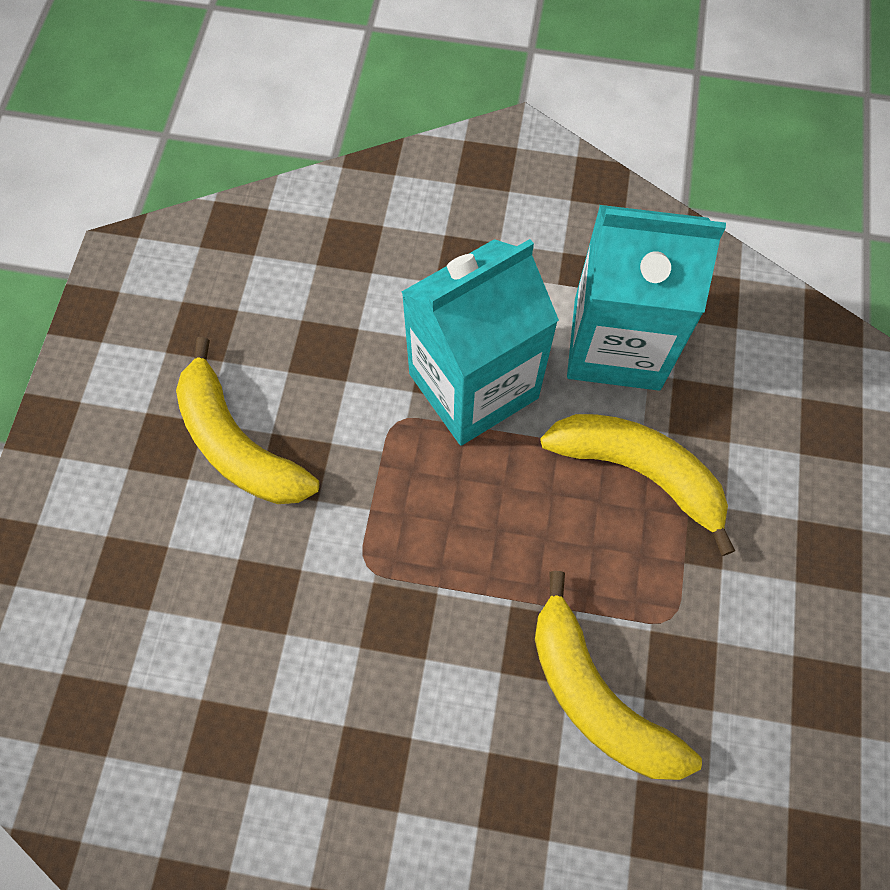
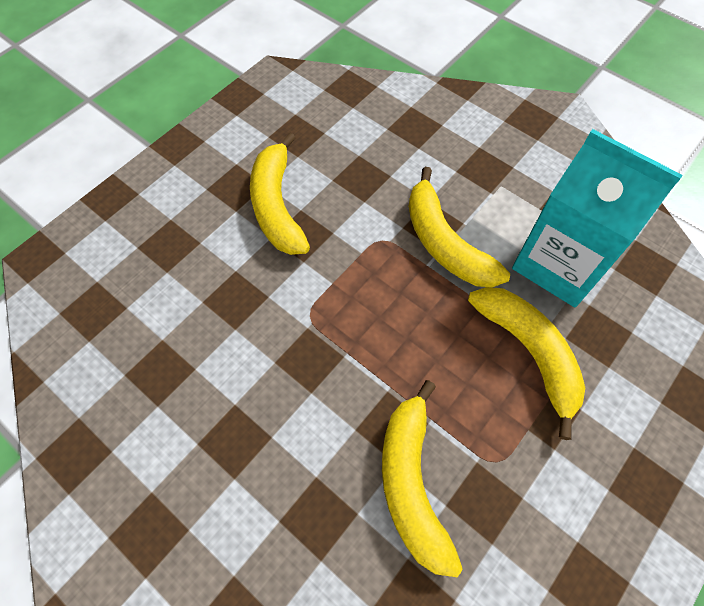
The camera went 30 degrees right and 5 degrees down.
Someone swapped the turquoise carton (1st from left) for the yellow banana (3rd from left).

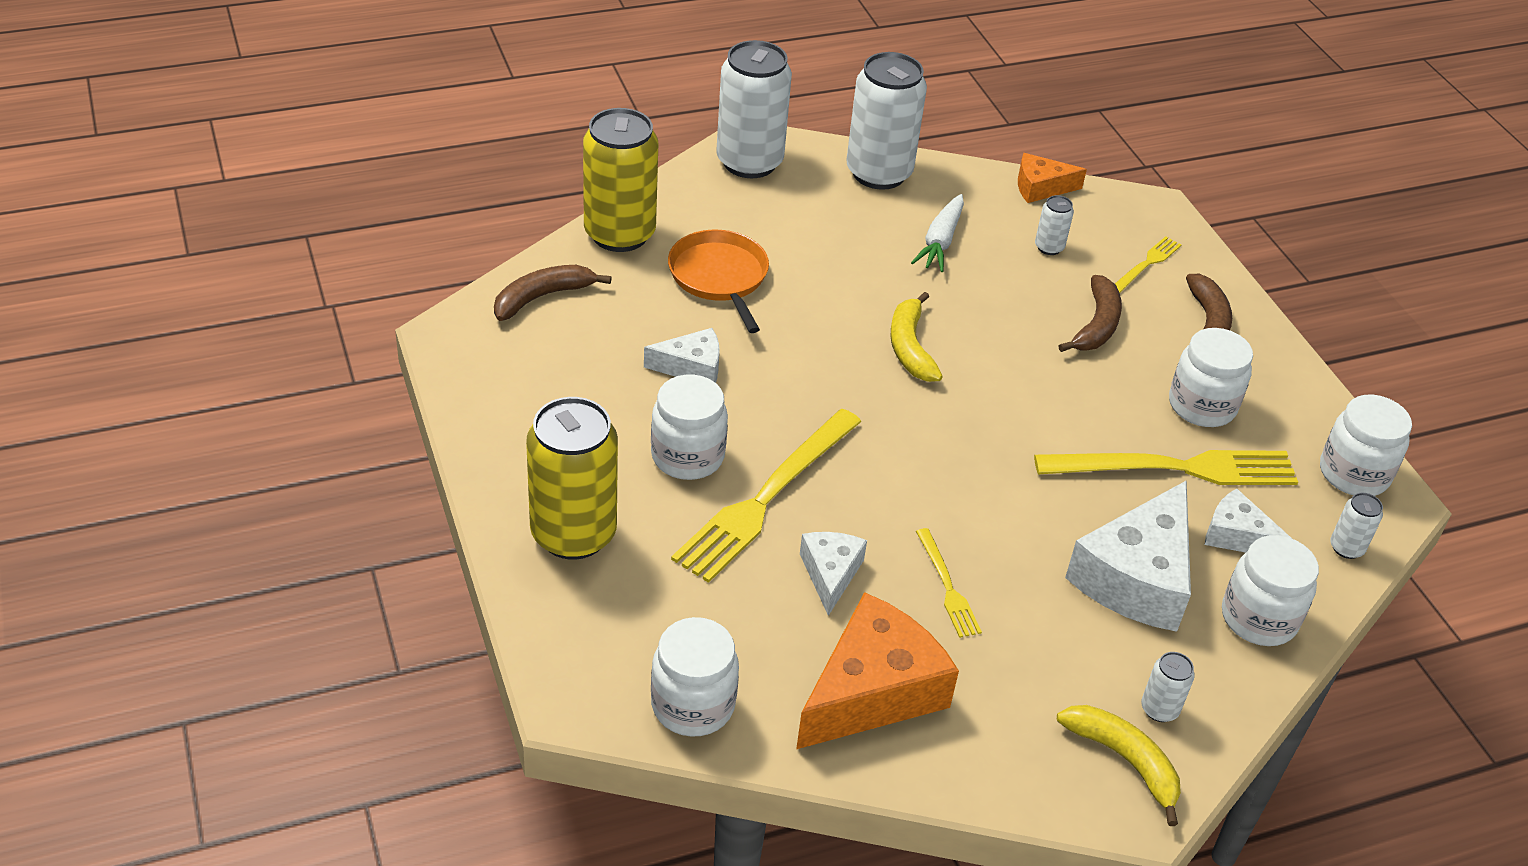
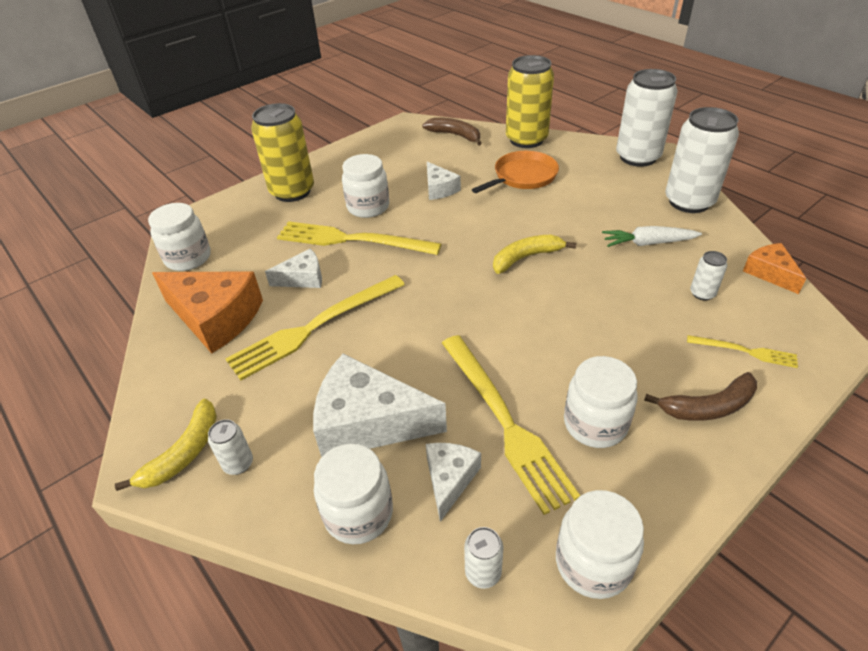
The camera went 75 degrees right and 0 degrees up.
Someone scaled the yellow fork (2nd from left in the first image) by 2.04.
Someone took away the brown banana (2nd from left).

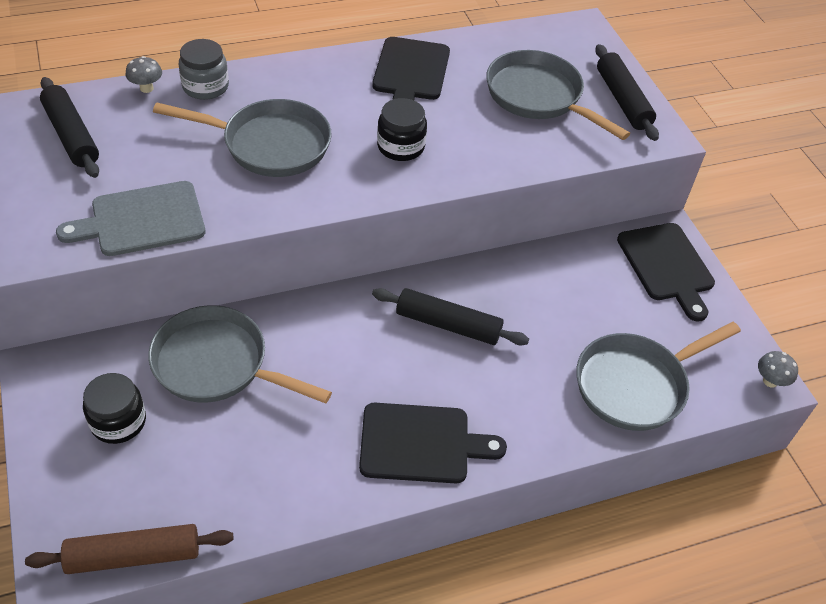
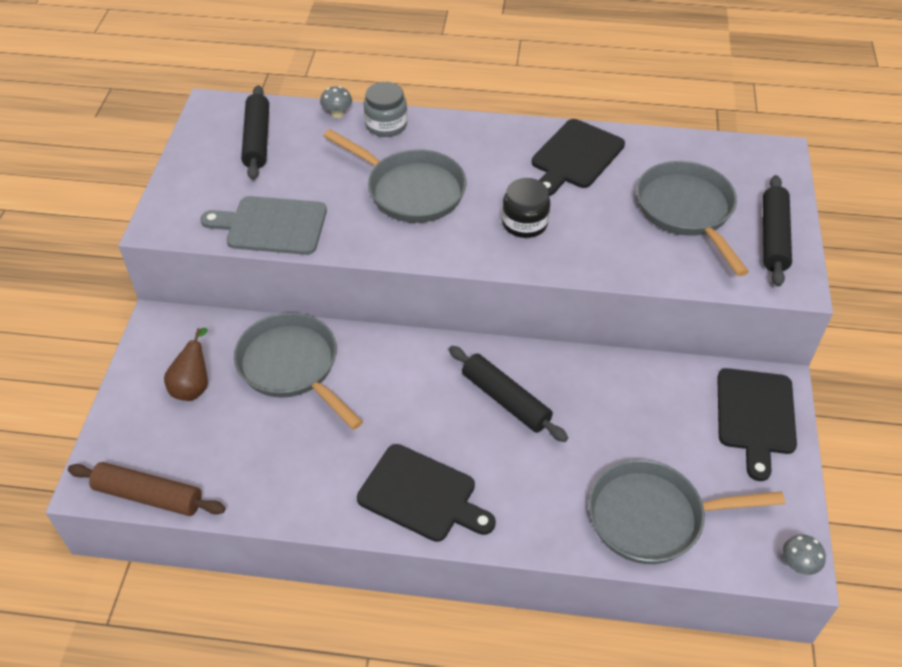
The camera went 30 degrees right and 0 degrees up.
Someone swapped the black jar (1st from left) for the brown pear.

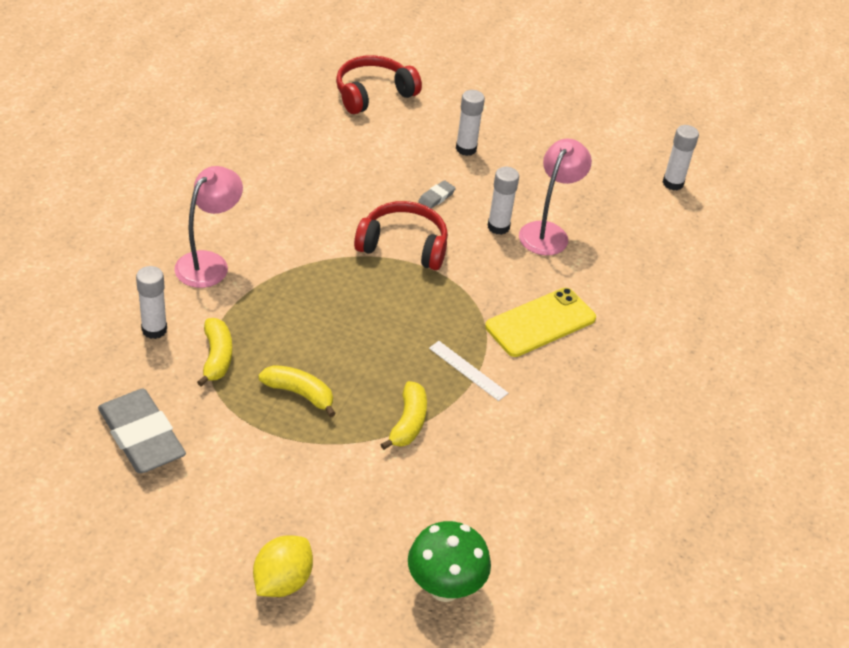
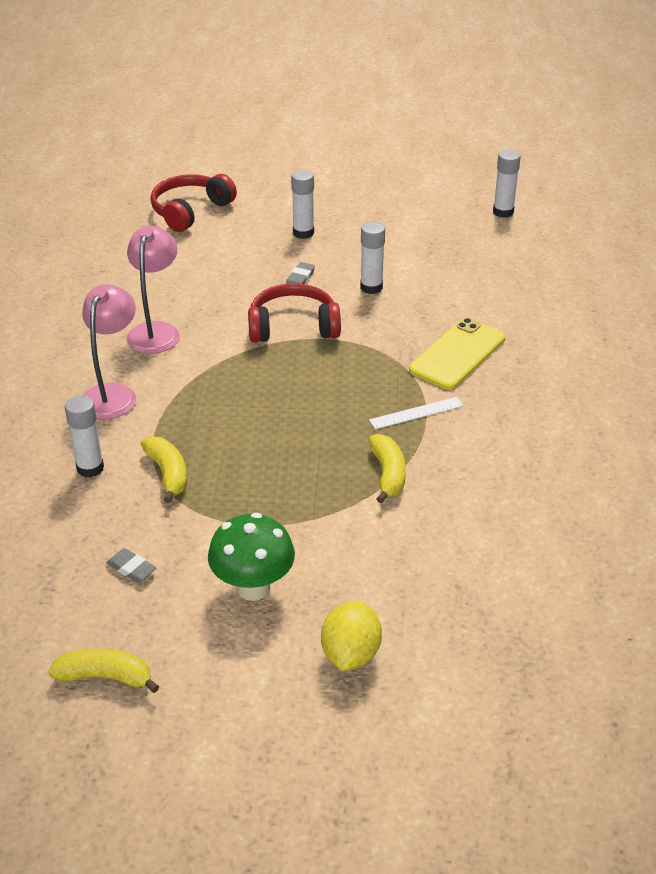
The camera went 15 degrees left and 5 degrees down.
Someone carried the yellow banana (2nd from left in the first image).
Someone scaled the grey eraser (1st from left) by 0.42.
Someone carried the pink lamp (2nd from left).
Someone carried the green mushroom.
Someone rotated the white ruler by 45 degrees counterclockwise.

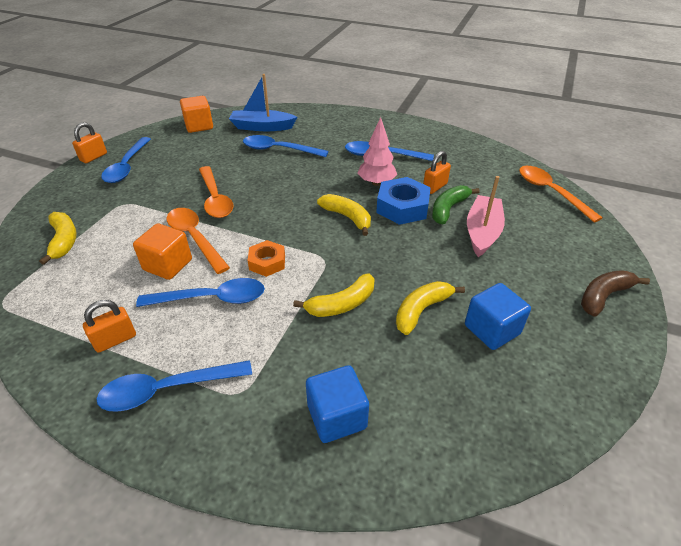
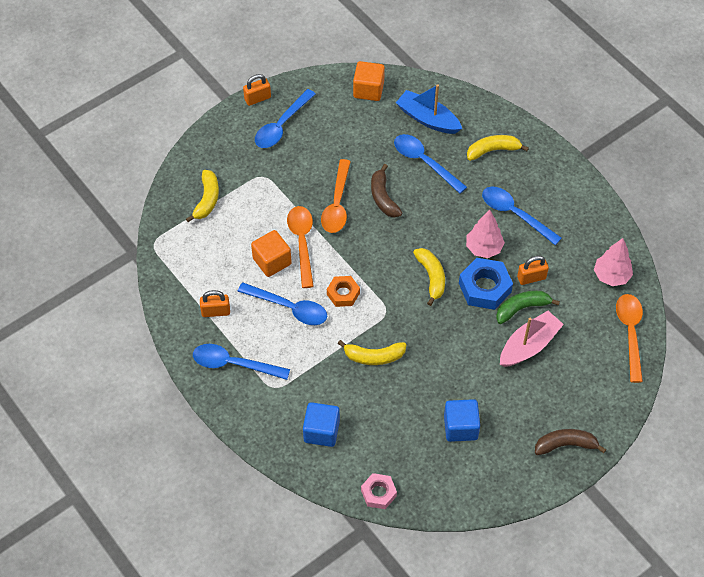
The camera went 30 degrees right and 15 degrees up.
Someone put down the pink nut.
Someone put down the brown banana (1st from left).
Someone carried the yellow banana (4th from left).
Someone put down the pink tree (2nd from left).

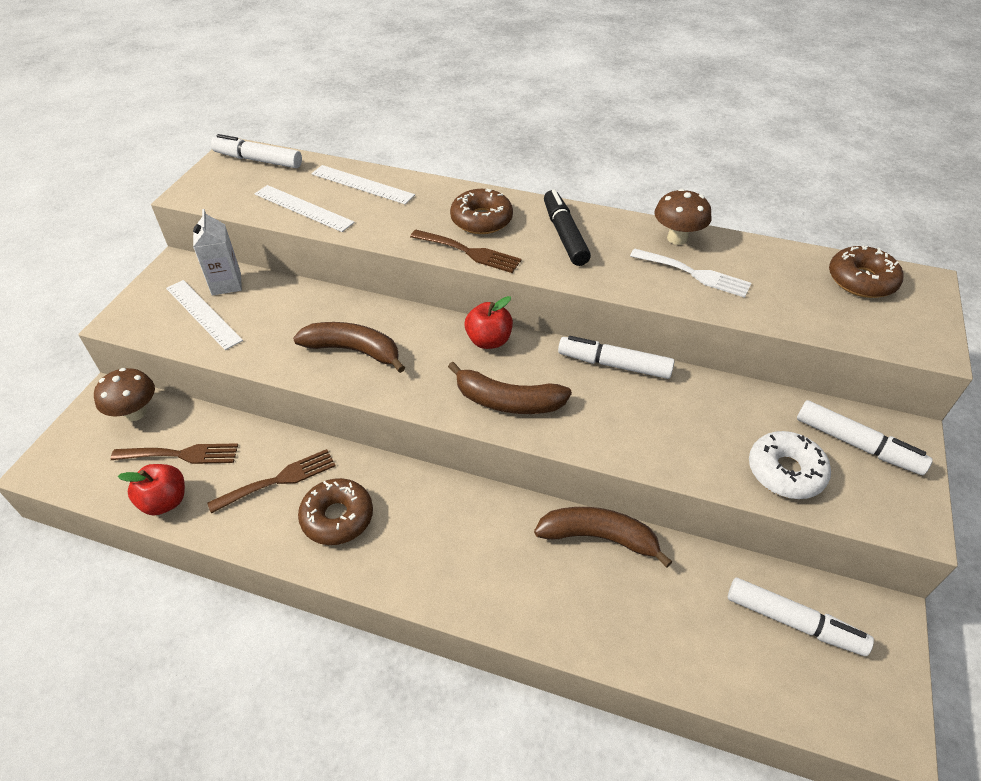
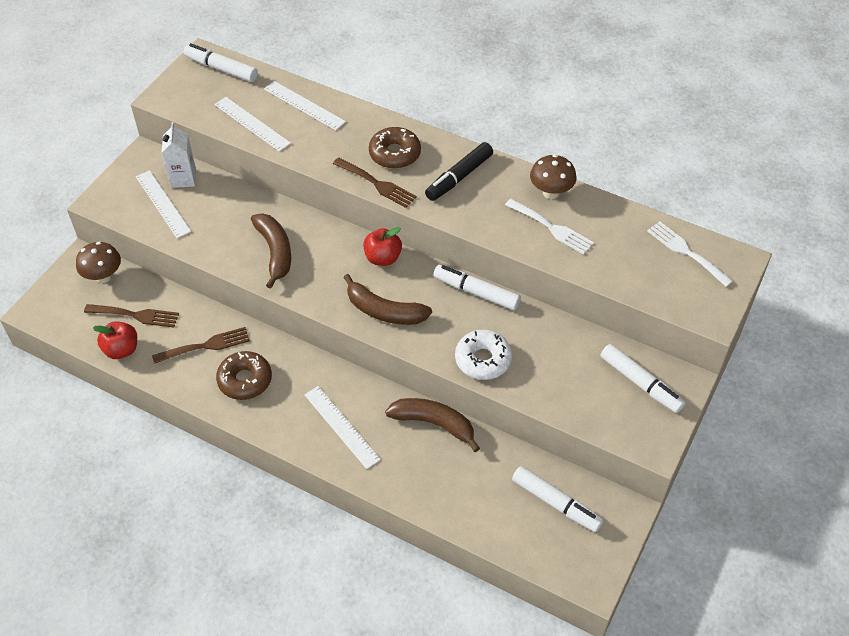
The camera went 10 degrees right and 5 degrees up.
Someone rotated the brown banana (1st from left) by 45 degrees clockwise.
Someone put down the white ruler (4th from left).
Someone rotated the black marker by 135 degrees counterclockwise.
Someone carried the white donut.
Someone swapped the brown donut (3rd from left) for the white fork (2nd from left).

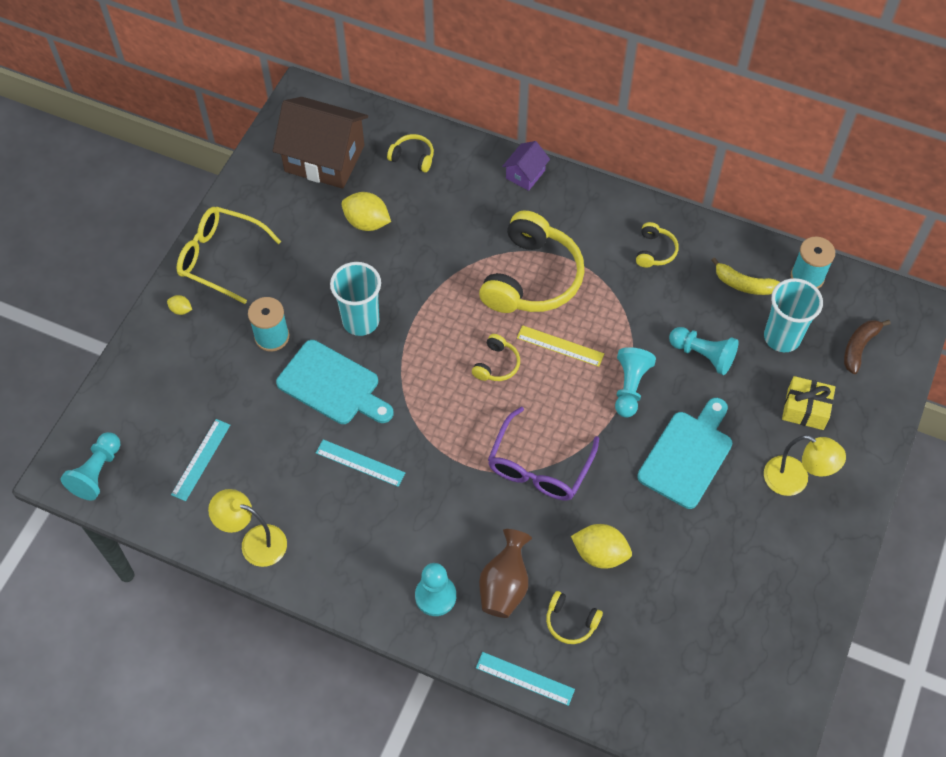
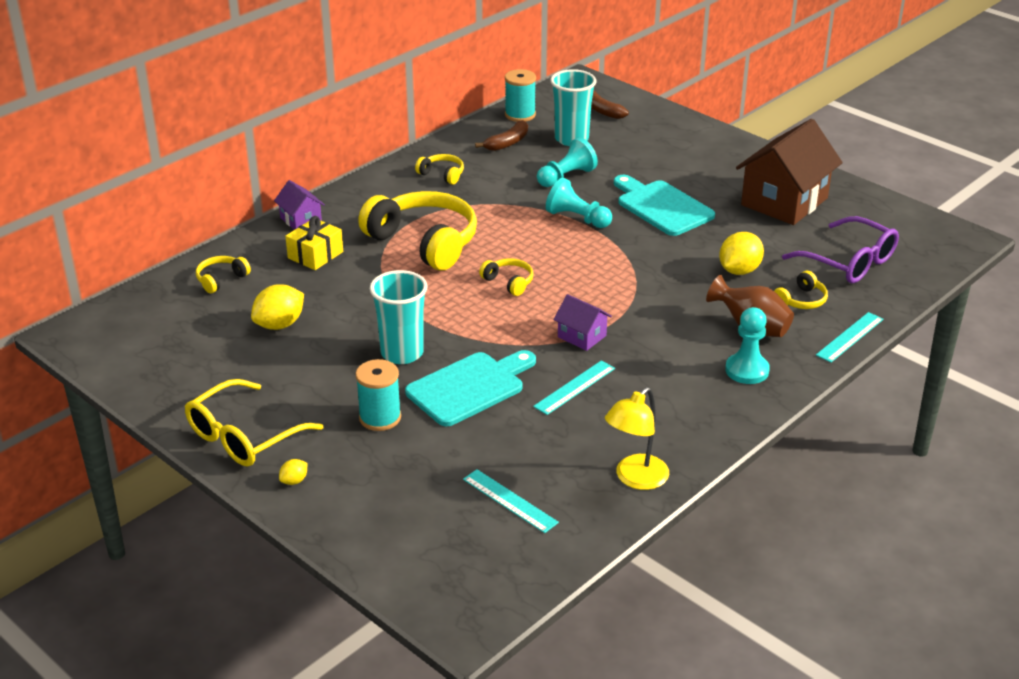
The camera went 70 degrees left and 25 degrees down.
Someone carried the yellow gift.
Someone repainted the yellow banana, which became the brown banana (1st from left).
Someone put down the purple house (2nd from left).
Someone carried the brown house.
Someone carried the purple glasses.
Someone took away the turquoise pawn (1st from left).
Someone took away the yellow ruler.
Someone took away the yellow lamp (2nd from left).

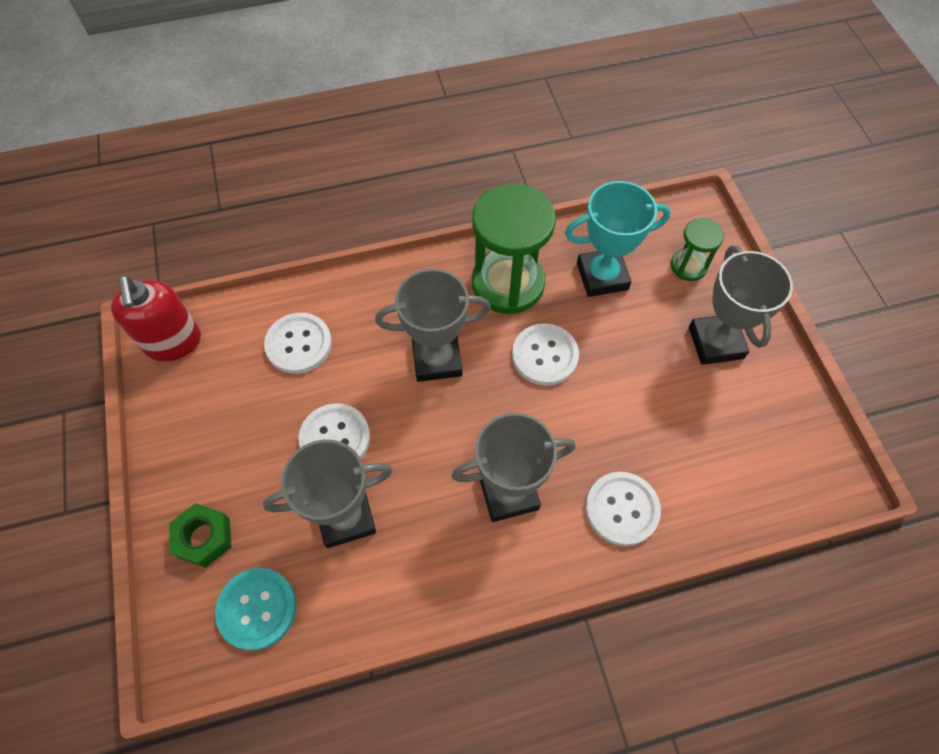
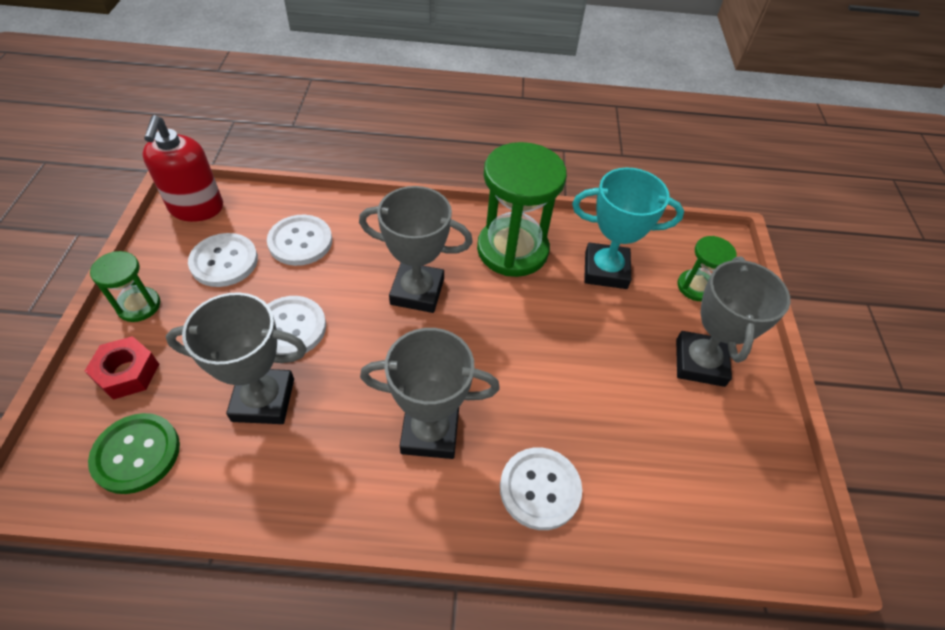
The camera went 15 degrees right and 10 degrees down.
Someone repainted the green nut, which became the red nut.
Someone repainted the turquoise button, which became the green button.
Someone put down the green hourglass (1st from left).
Someone carried the white button (3rd from left in the first image).

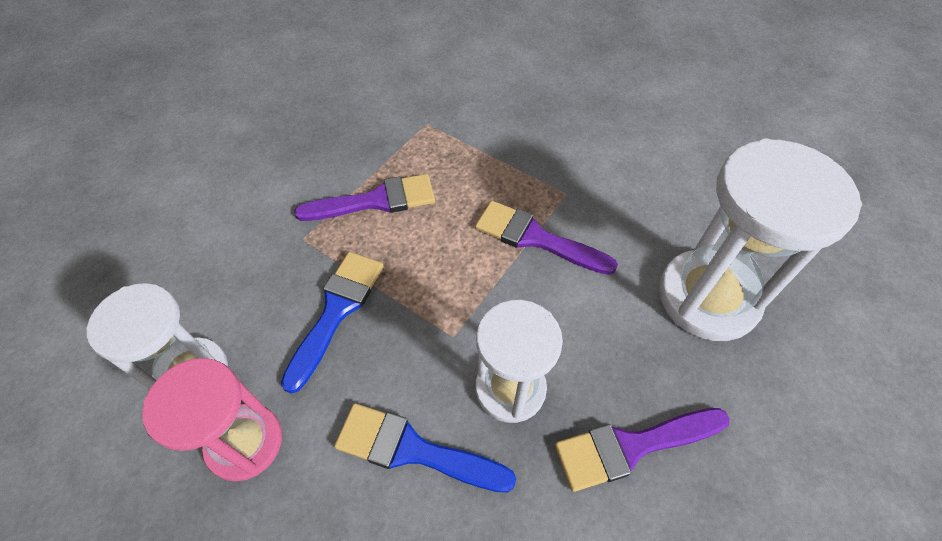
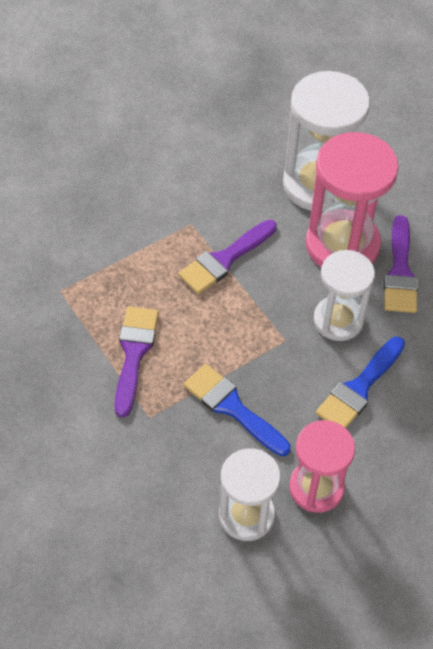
The camera went 70 degrees left and 0 degrees up.
Someone put down the pink hourglass (2nd from left).

